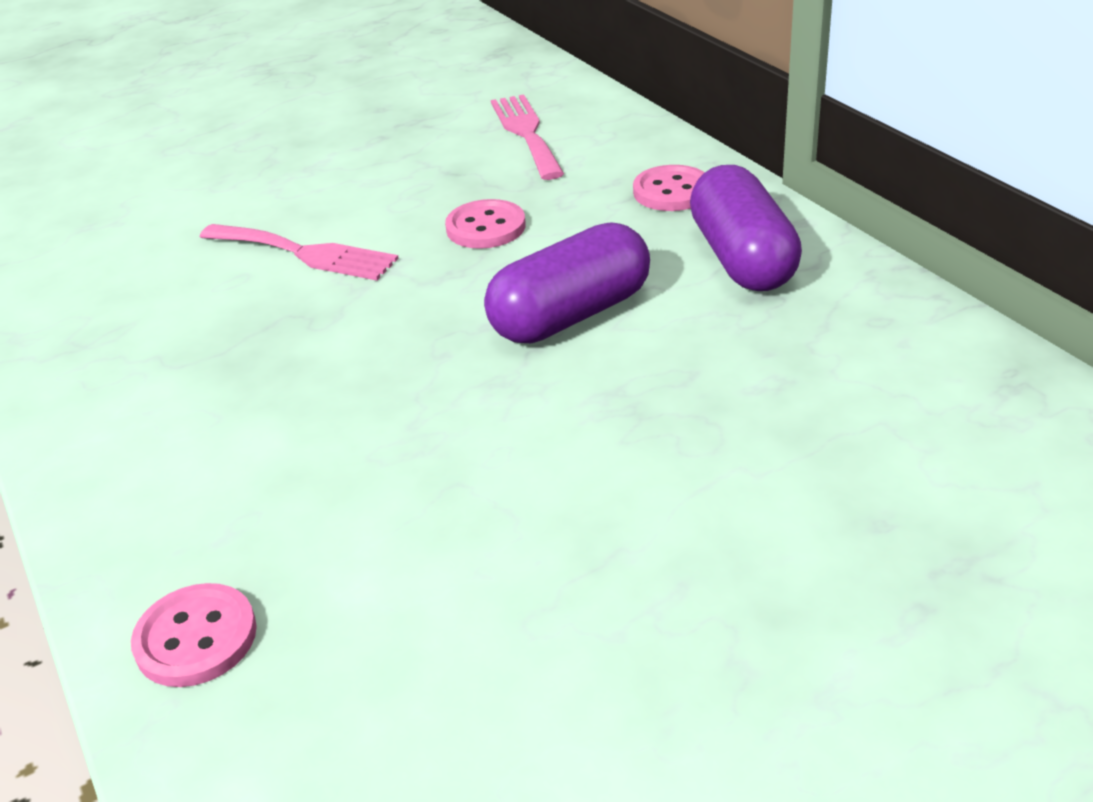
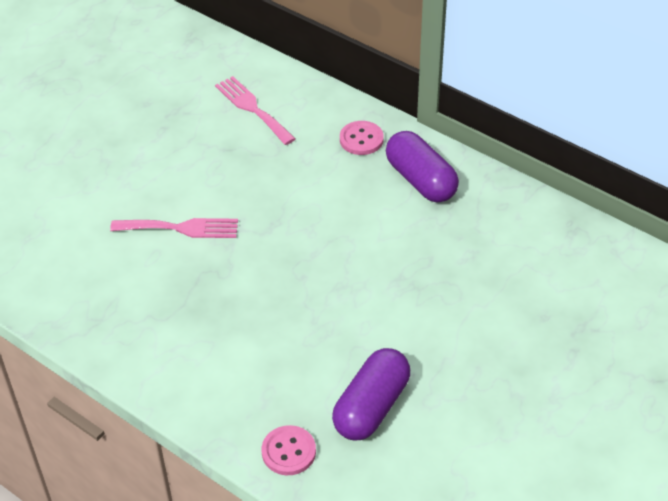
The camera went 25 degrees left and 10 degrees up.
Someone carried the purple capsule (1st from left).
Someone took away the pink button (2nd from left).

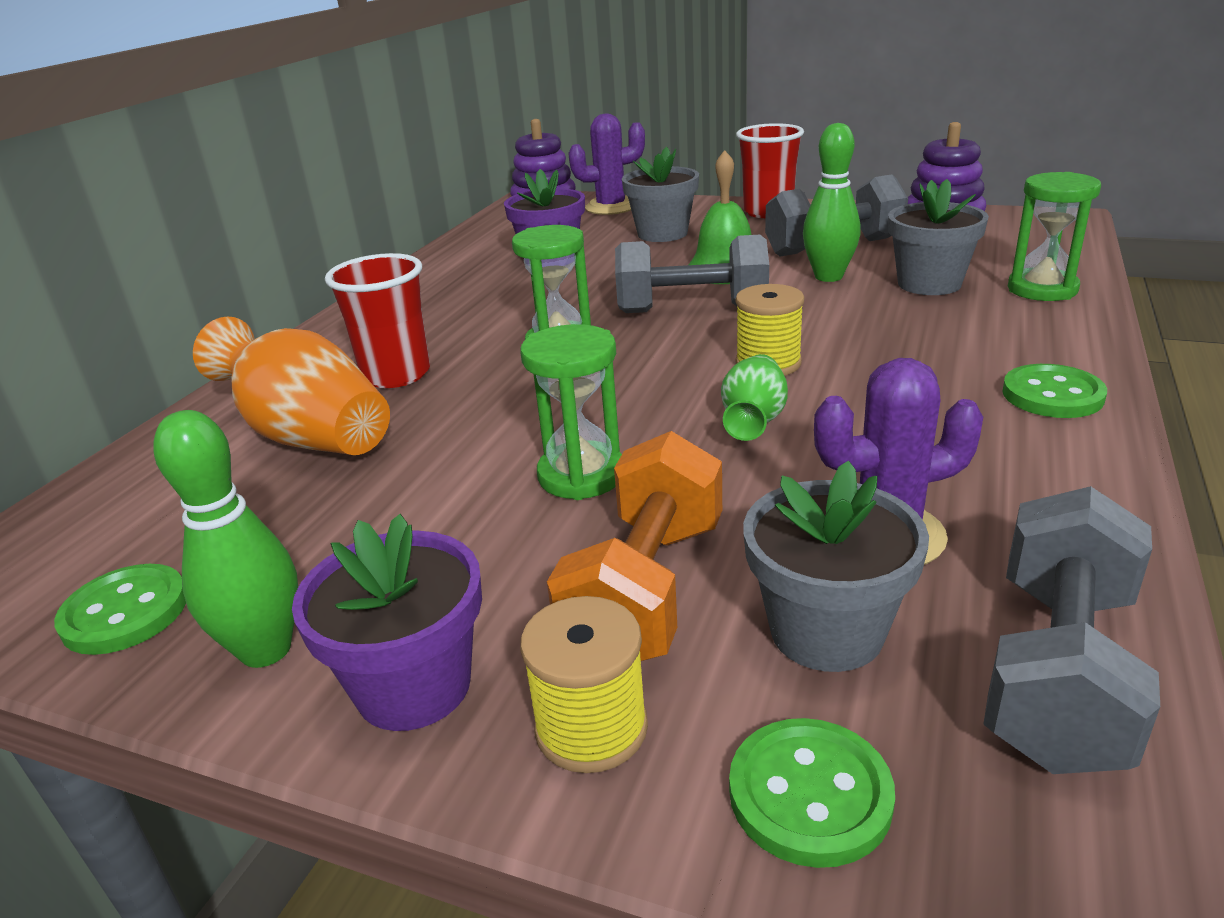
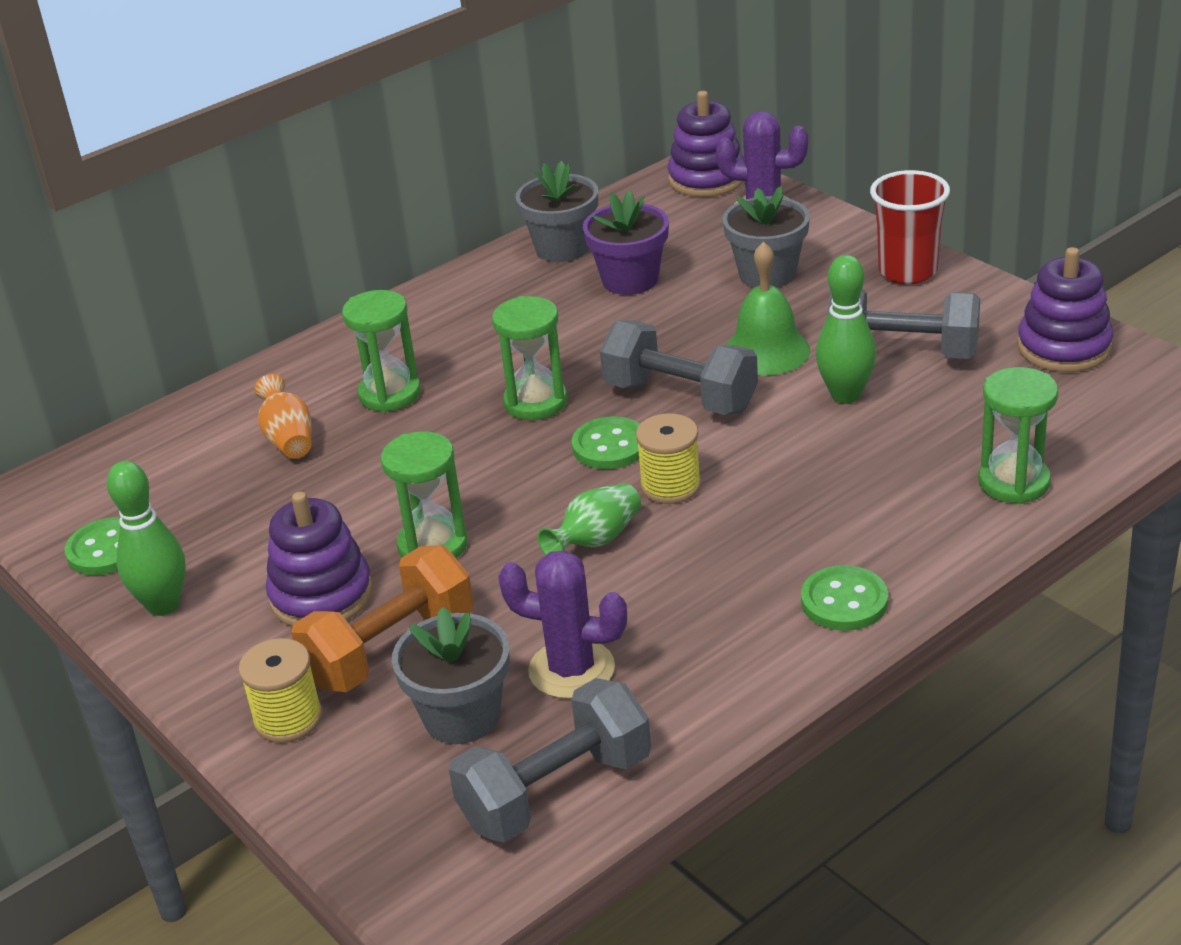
The camera went 30 degrees right and 5 degrees up.
Someone scaled the orange vase by 0.56.
Someone put down the purple stacking toy (1st from left).
Someone swapped the red cup (1st from left) for the green hourglass (1st from left).
Someone carried the grey flower pot (3rd from left in the first image).
Someone carried the green button (2nd from left).
Someone took away the purple flower pot (1st from left).

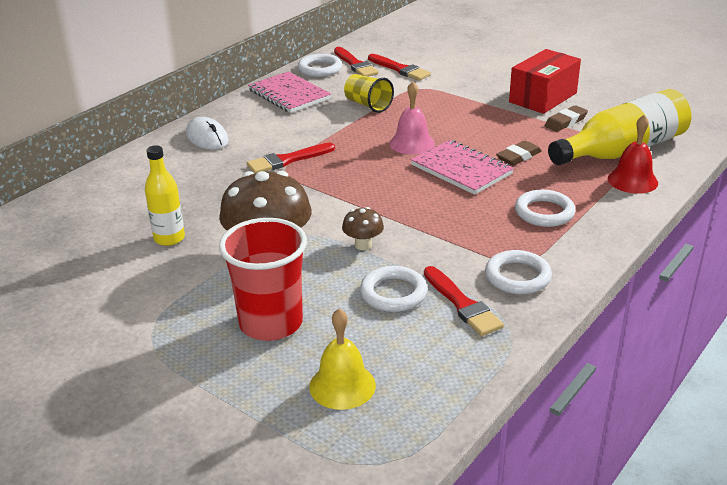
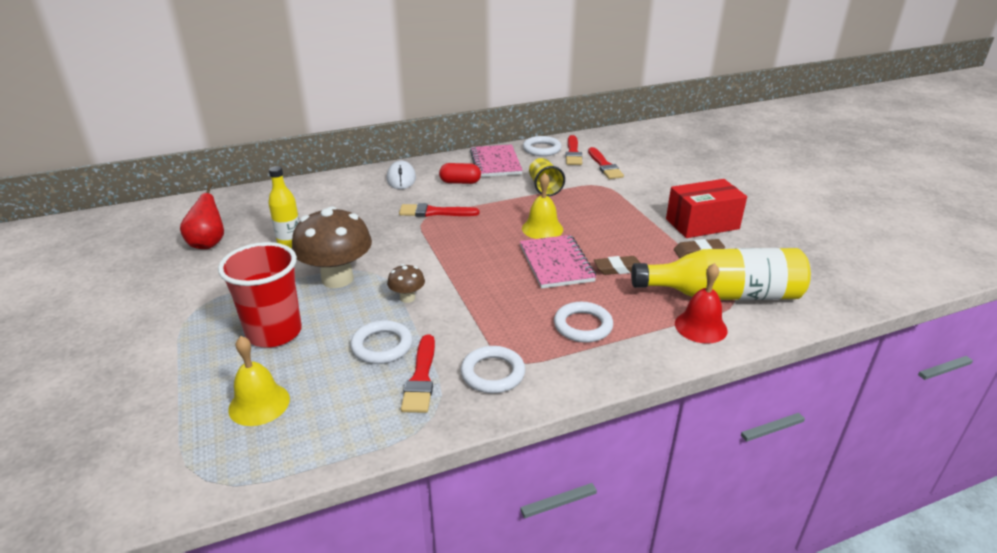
The camera went 30 degrees right and 0 degrees up.
Someone put down the red pear.
Someone put down the red capsule.
Someone repainted the pink bell, which became the yellow bell (2nd from left).

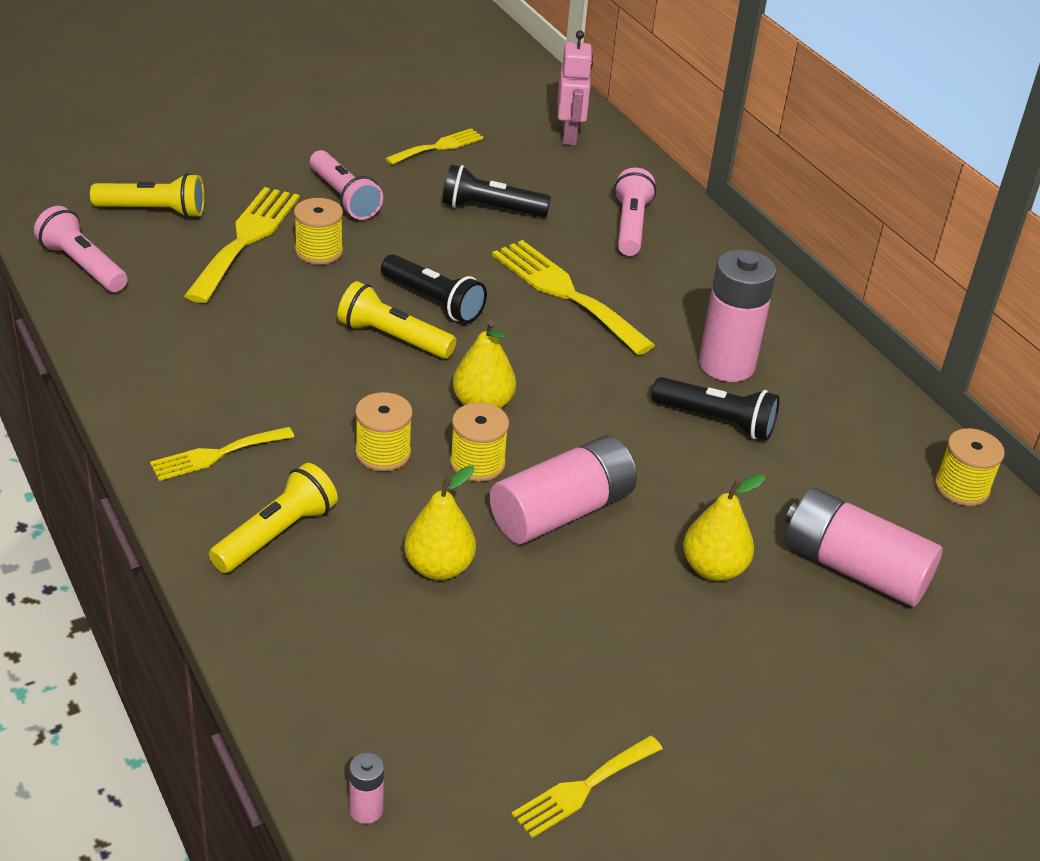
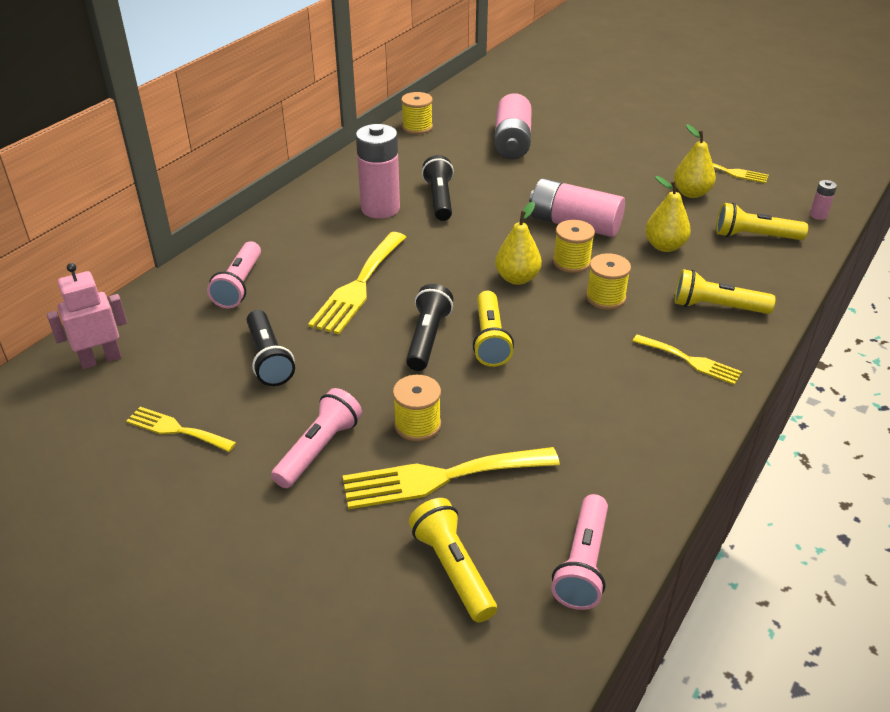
The camera went 115 degrees left and 0 degrees up.
Someone rotated the pink flashlight (3rd from left in the first image) by 60 degrees counterclockwise.
Someone carried the yellow pear (3rd from left).
Someone put down the yellow flashlight (4th from left).

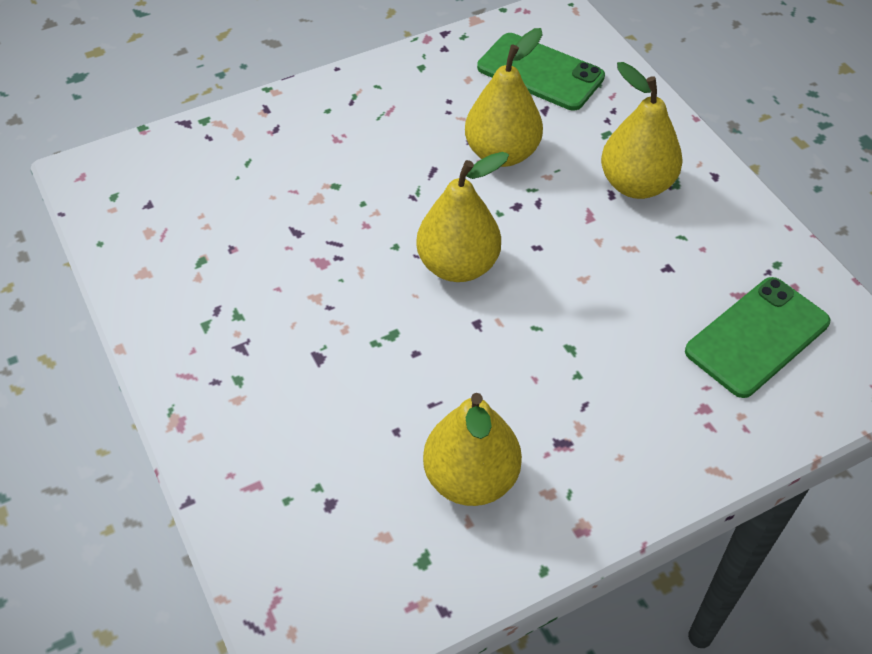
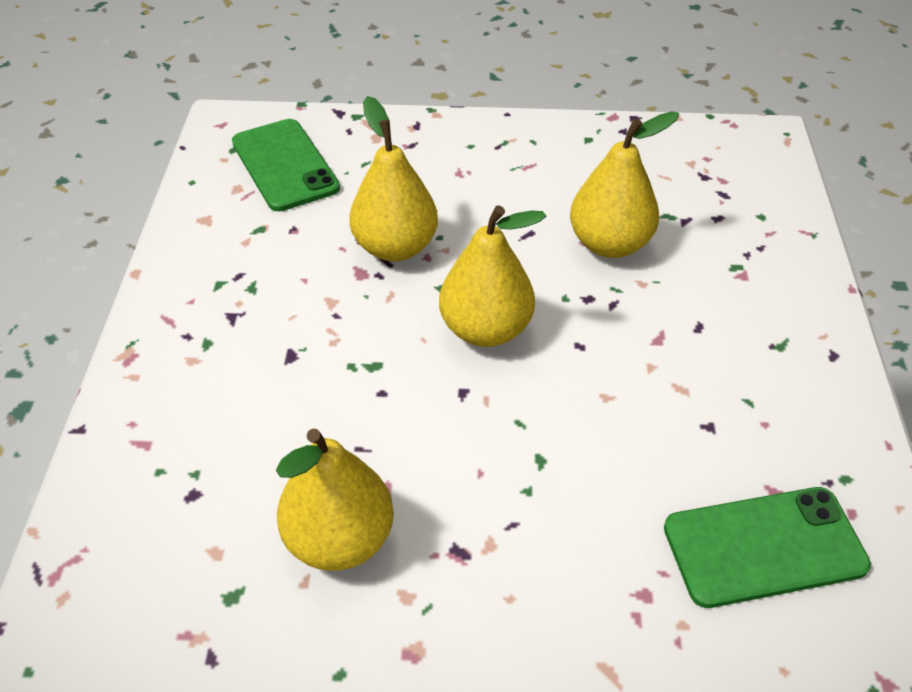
The camera went 30 degrees right and 5 degrees down.
Someone carried the green phone (1st from left).
Someone carried the yellow pear (4th from left in the first image).

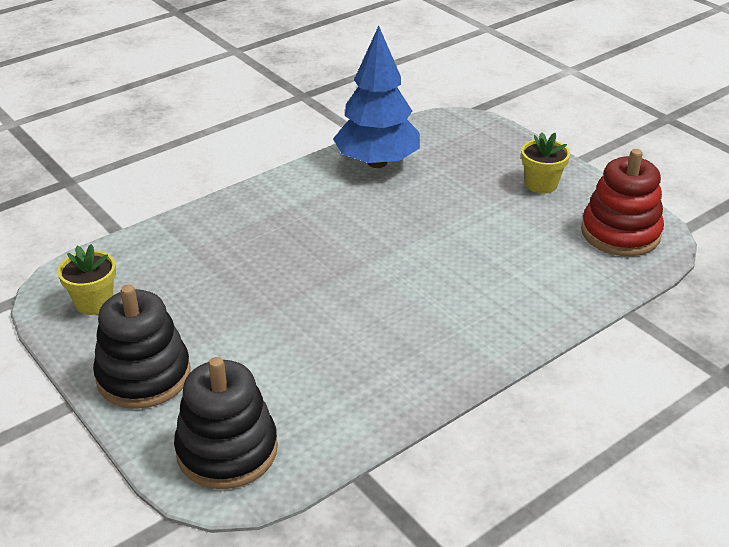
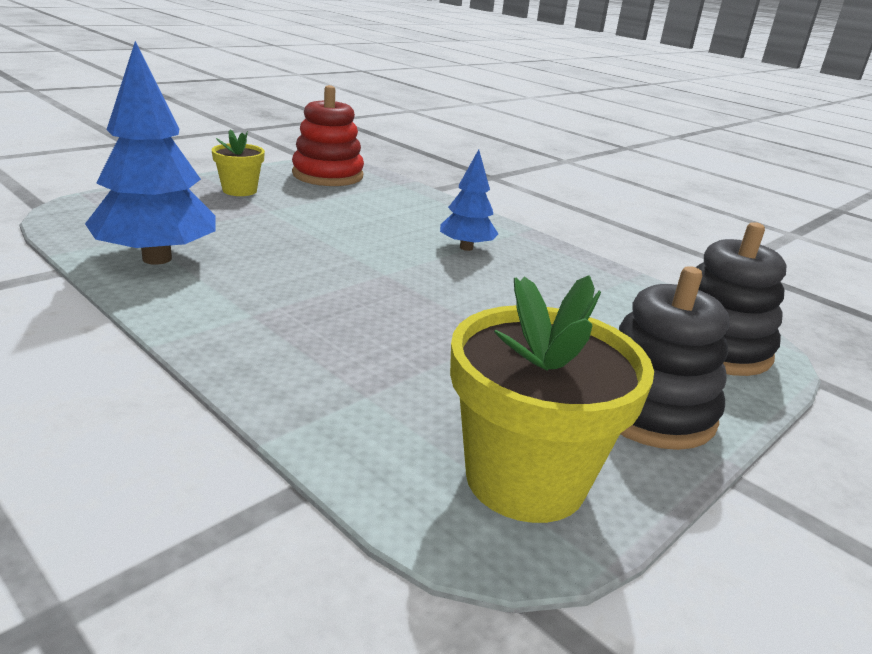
The camera went 100 degrees left and 10 degrees down.
Someone put down the blue tree (2nd from left).
Someone scaled the yellow flower pot (1st from left in the first image) by 1.88.

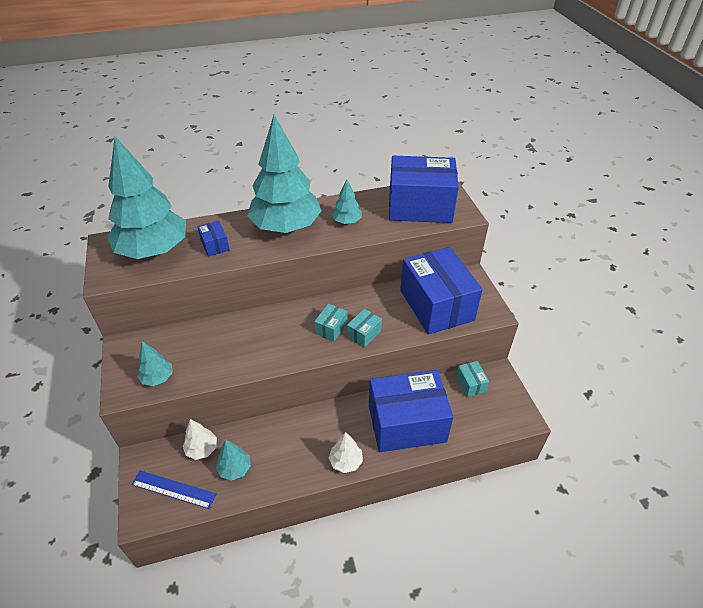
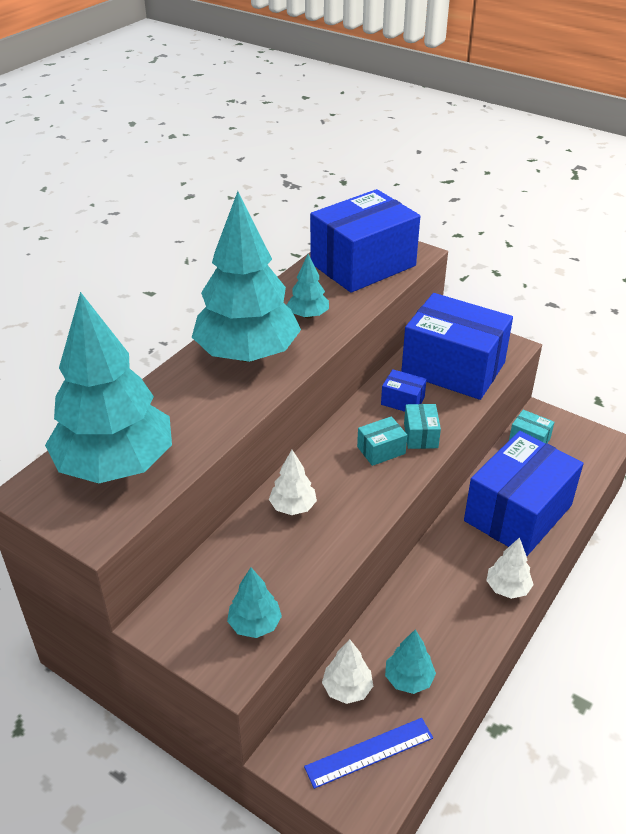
The camera went 40 degrees left and 5 degrees down.
Someone put down the white tree (1st from left).
Someone rotated the turquoise box (1st from left) by 75 degrees clockwise.
Someone carried the blue box (1st from left in the first image).

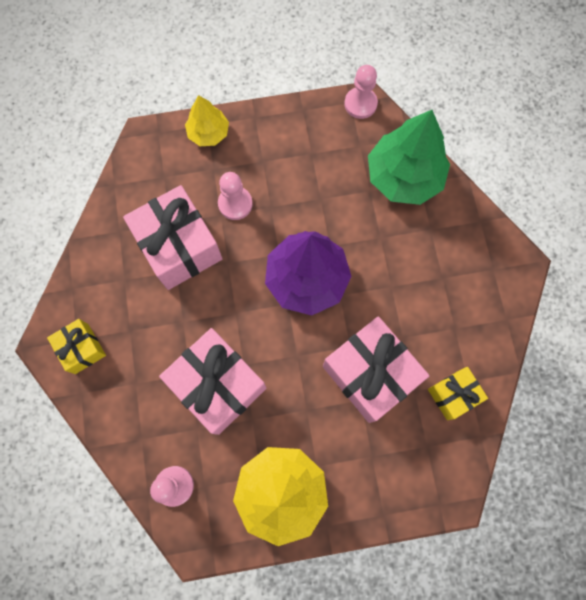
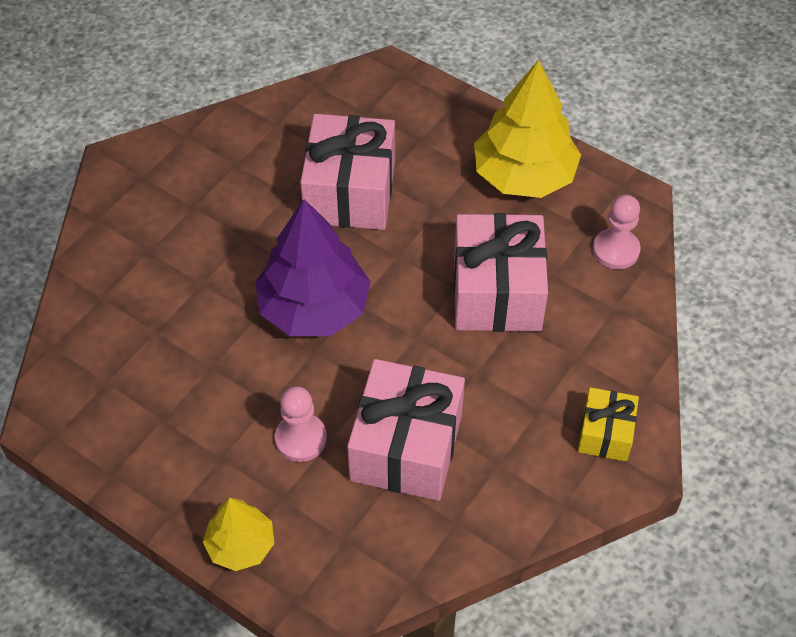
The camera went 135 degrees left and 20 degrees down.
Someone took away the pink pawn (3rd from left).
Someone took away the green tree.
Someone took away the yellow gift (2nd from left).

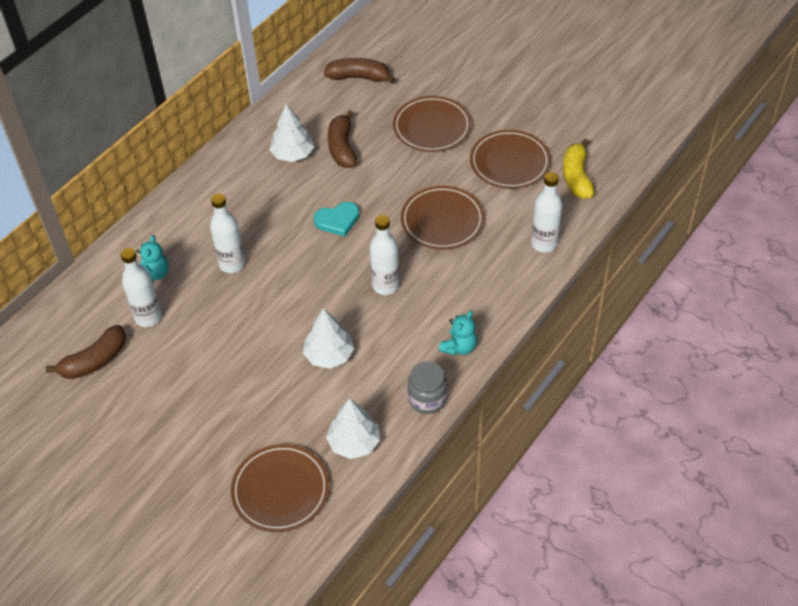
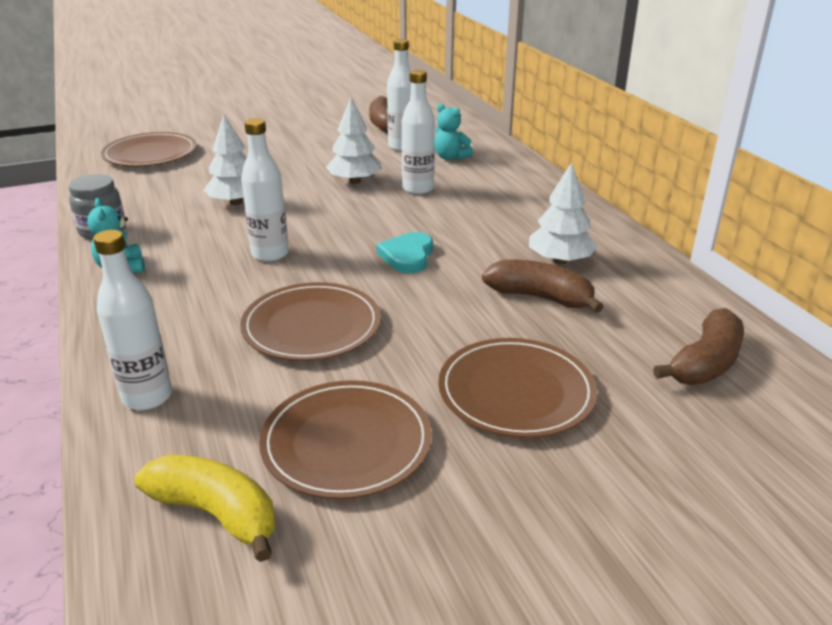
The camera went 120 degrees right and 20 degrees down.
Someone carried the white tree (3rd from left in the first image).

